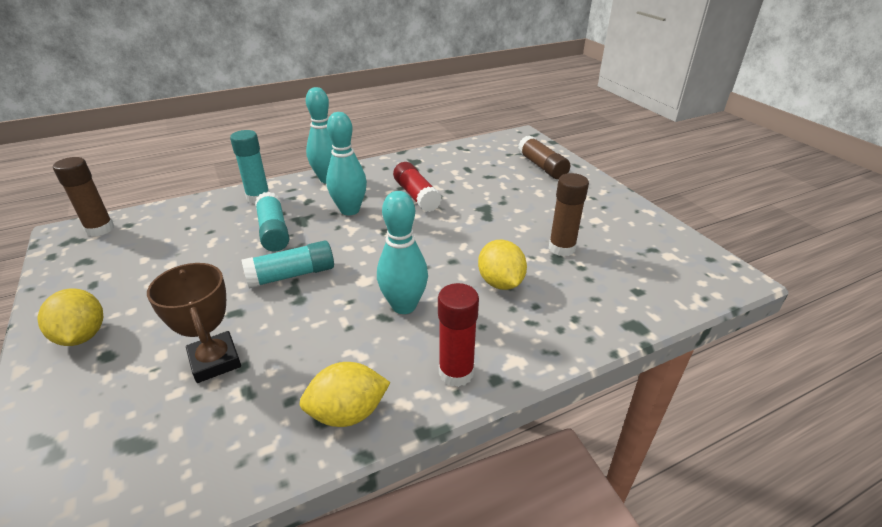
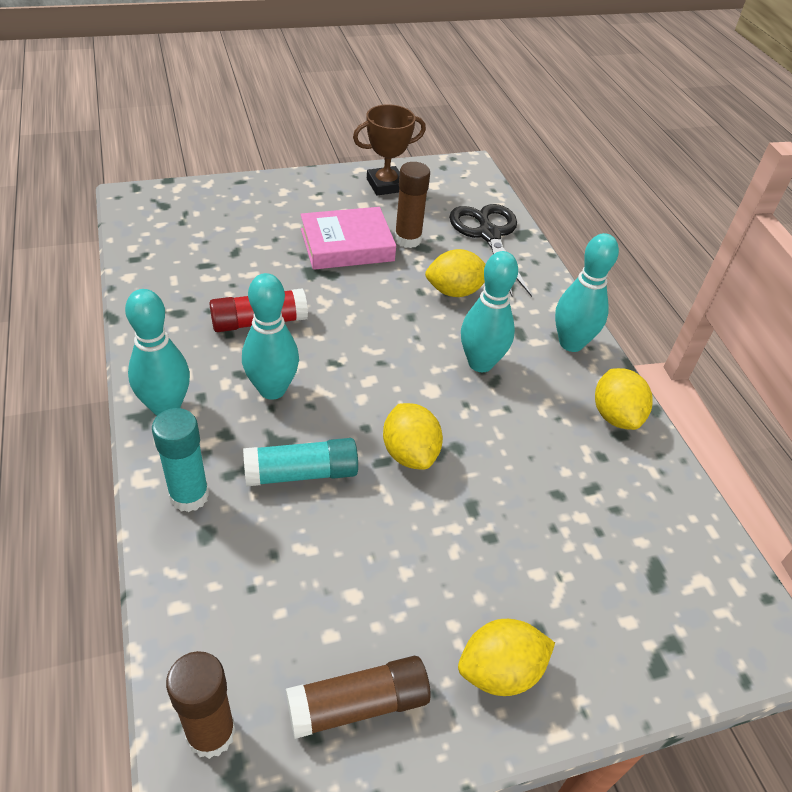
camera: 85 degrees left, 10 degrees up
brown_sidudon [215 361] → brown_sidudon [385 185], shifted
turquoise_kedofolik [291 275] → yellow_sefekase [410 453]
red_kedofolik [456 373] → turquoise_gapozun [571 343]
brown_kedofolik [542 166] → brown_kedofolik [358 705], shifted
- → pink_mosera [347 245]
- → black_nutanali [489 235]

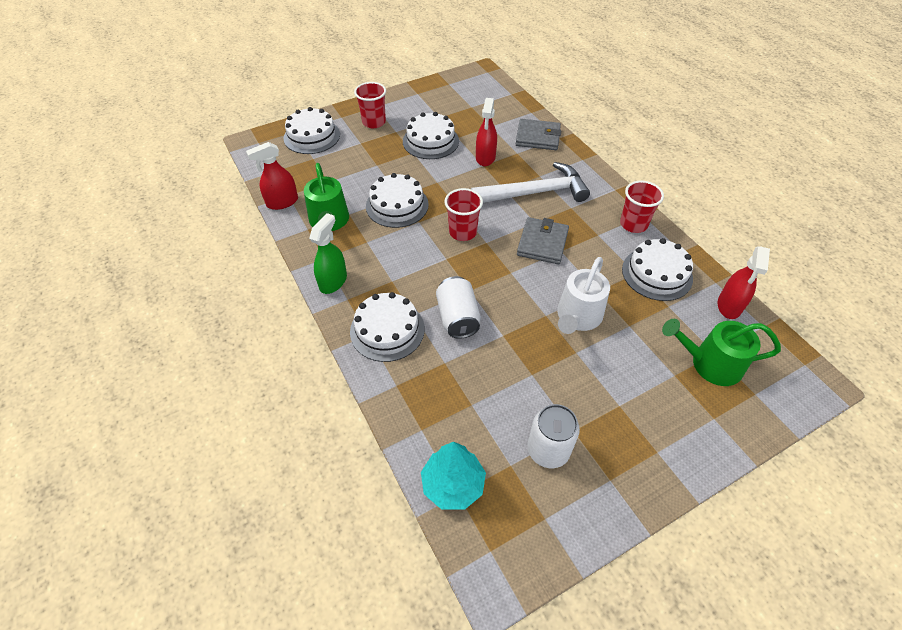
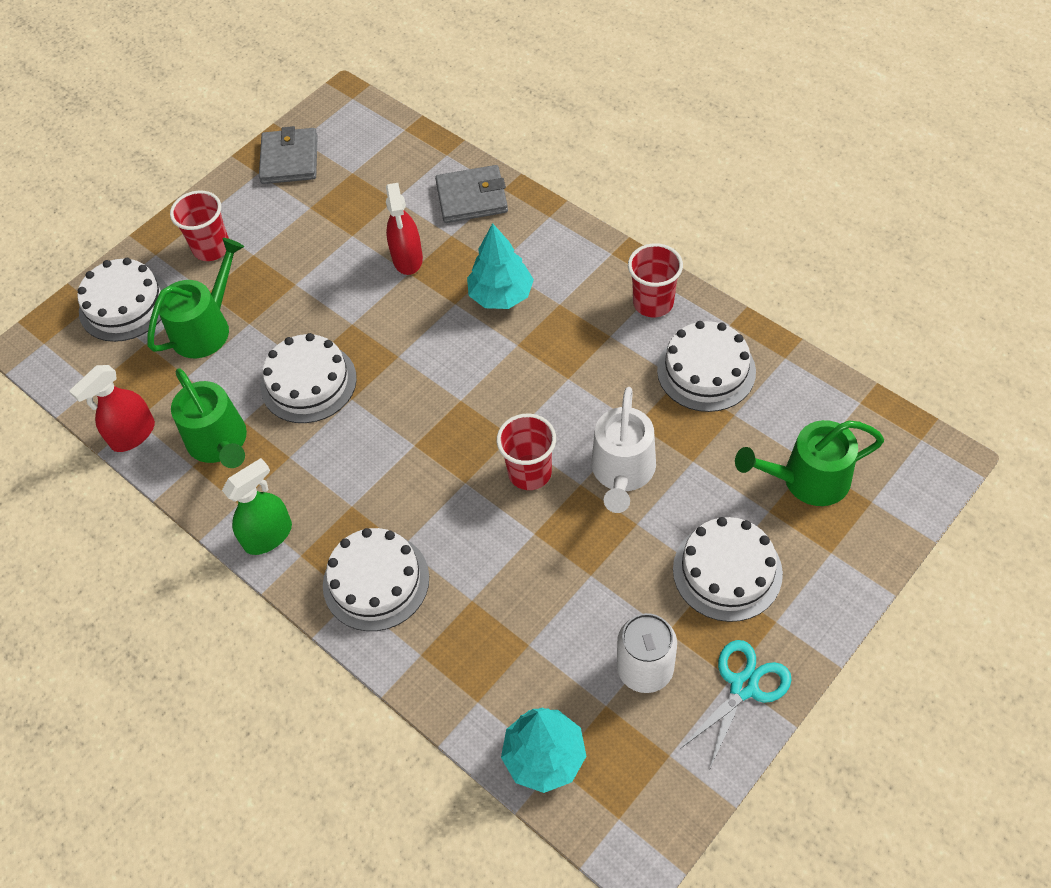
camera: 15 degrees left, 5 degrees up
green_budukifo [333 281] → green_budukifo [268 536], 45 degrees clockwise
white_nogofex [430 141] → white_nogofex [727 571], shifted
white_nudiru [457 318] → -
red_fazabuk [463 232] → red_fazabuk [530 472], shifted
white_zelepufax [535 193] → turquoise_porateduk [501 295]
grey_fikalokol [542 243] → grey_fikalokol [289 159], shifted
red_budukifo [729 306] → -
- → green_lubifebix [205 328]
- → turquoise_nutanali [744 686]

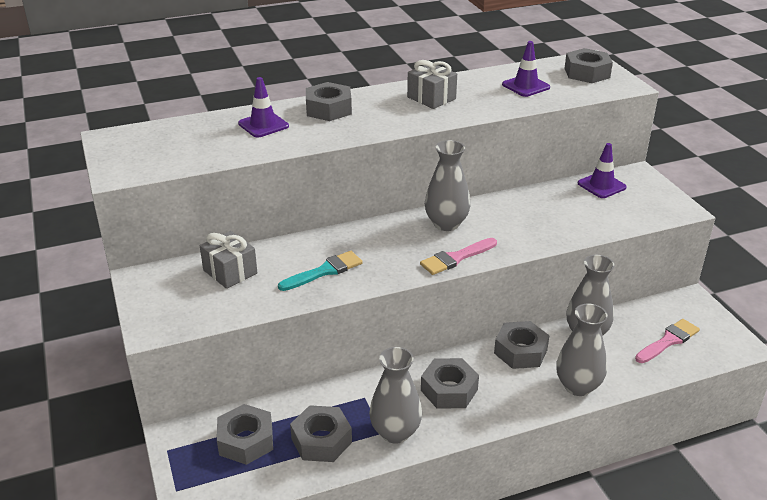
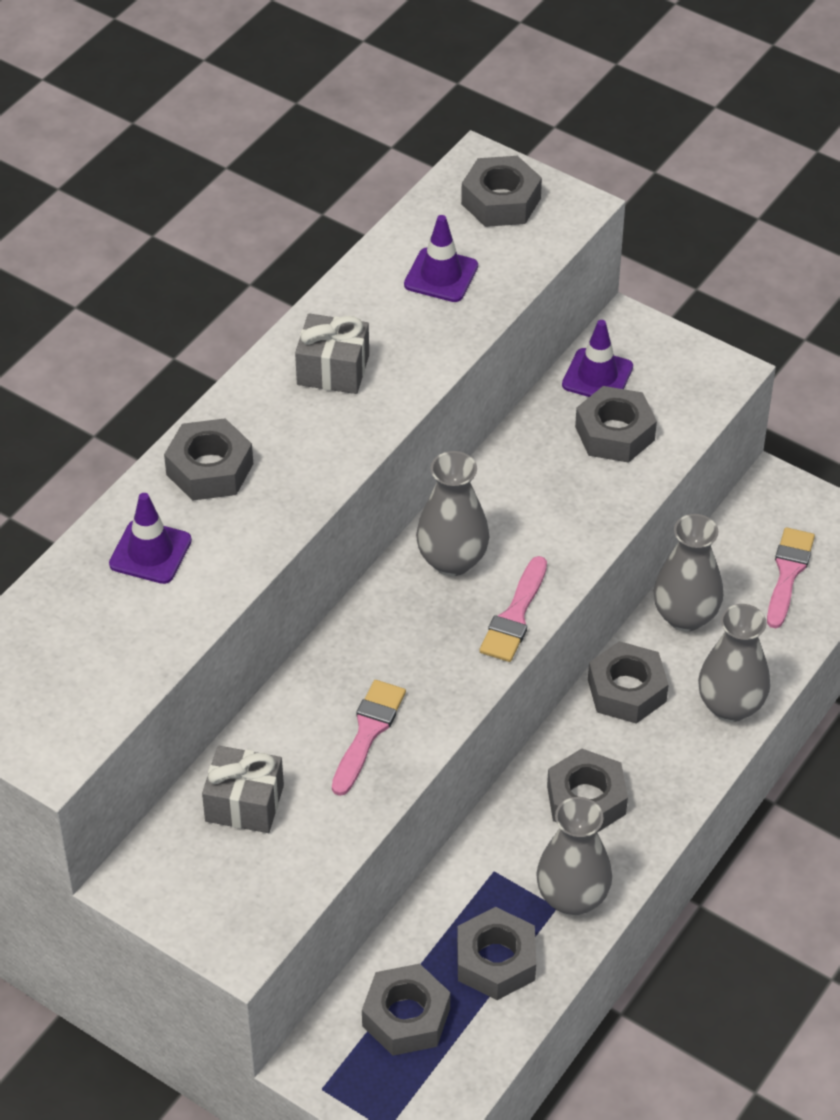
camera: 35 degrees left, 15 degrees up
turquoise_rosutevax [324 271] → pink_rosutevax [368 732]
- → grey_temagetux [614 433]

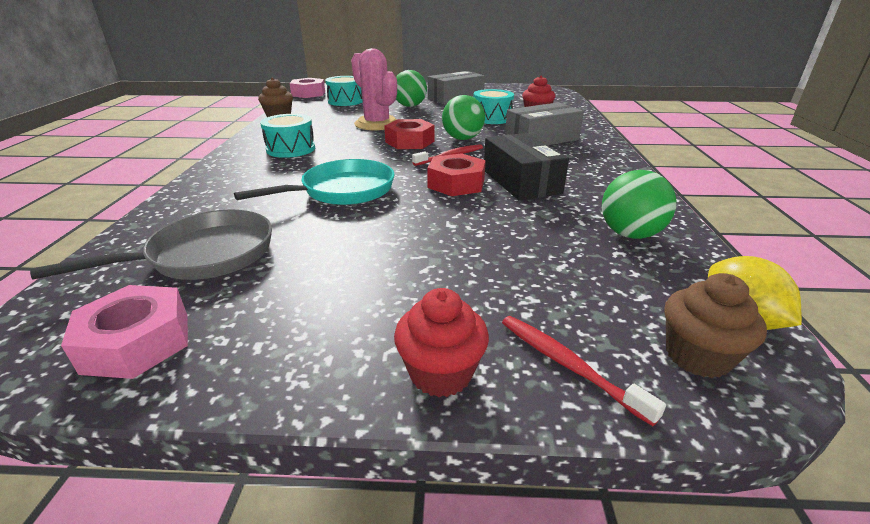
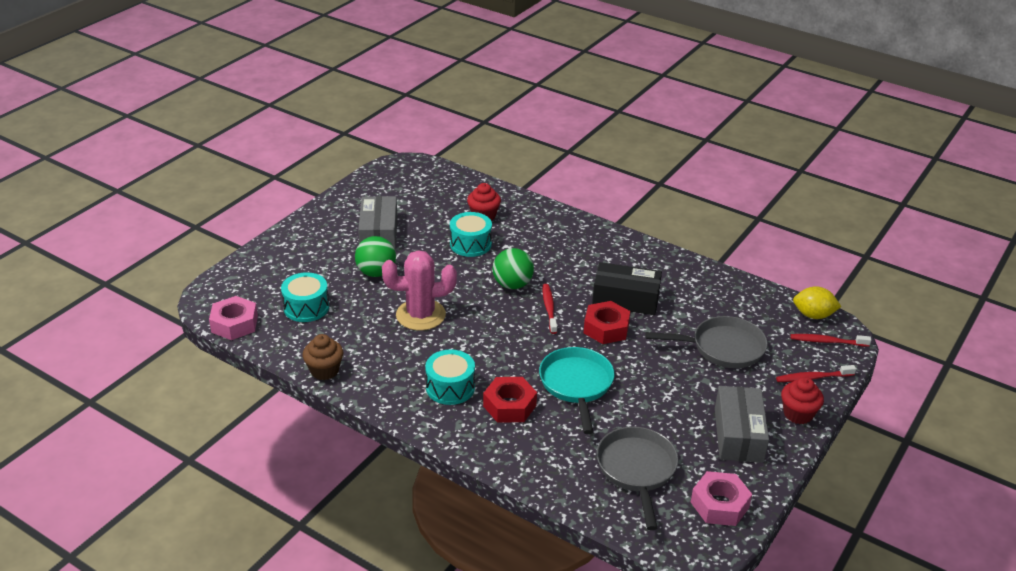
camera: 60 degrees left, 5 degrees up
red_temagetux [409 142] → red_temagetux [509 406], shifted
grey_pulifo [541 139] → grey_pulifo [738 435], shifted
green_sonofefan [630 234] → -
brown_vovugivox [697 356] → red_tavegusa [827 341]
- → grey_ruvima [723 348]

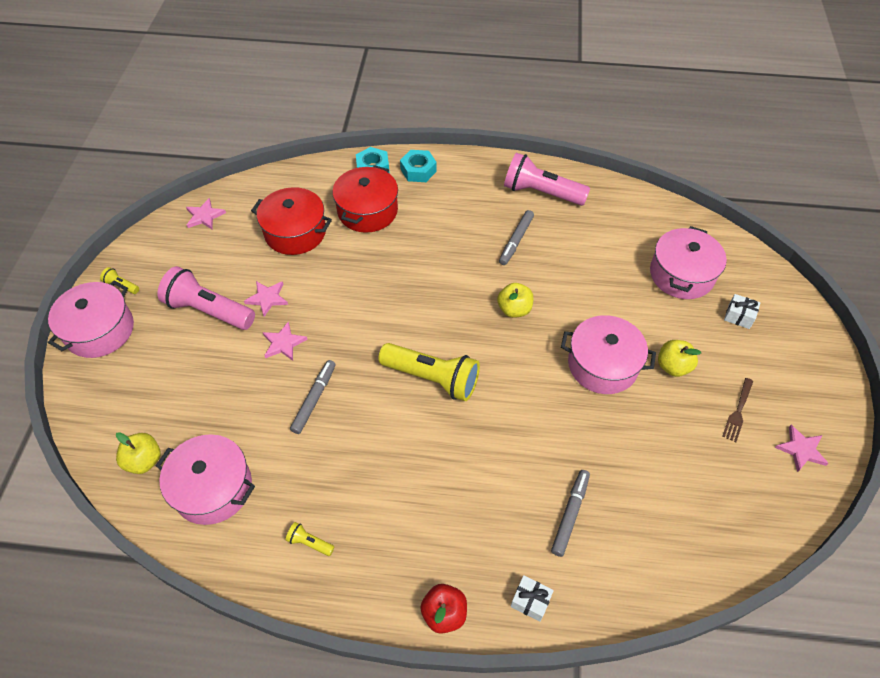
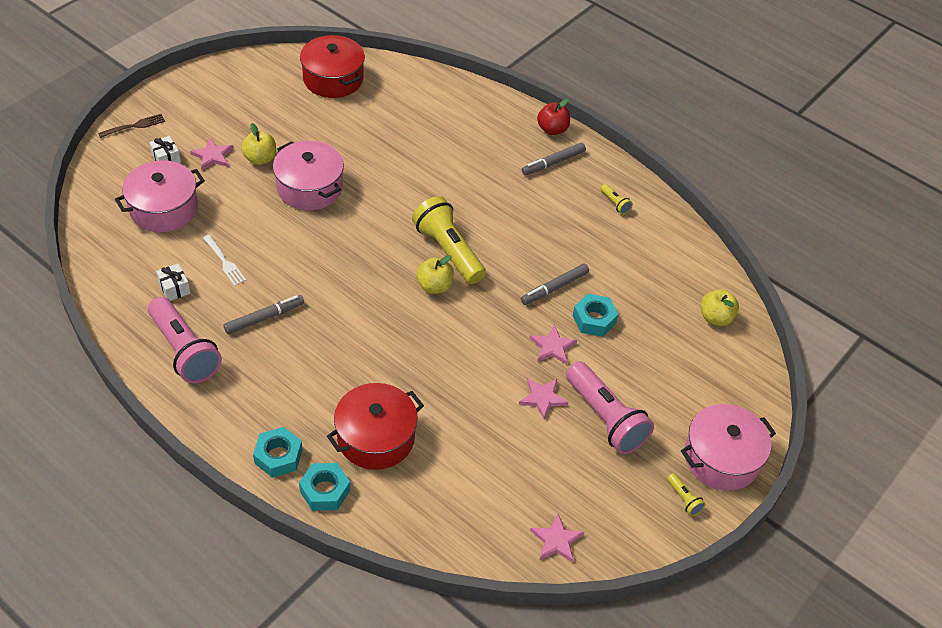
camera: 150 degrees left, 5 degrees down
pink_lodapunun [213 488] → -
red_lodapunun [295 232] → red_lodapunun [333 79], shifted
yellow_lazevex [514 309] → yellow_lazevex [434 286], shifted
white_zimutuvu [530 601] → white_zimutuvu [174 288], shifted
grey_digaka [570 514] → grey_digaka [553 163], shifted
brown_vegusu [738 412] → brown_vegusu [135 126], shifted
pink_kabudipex [801 450] → pink_kabudipex [212 156], shifted
- → white_vegusu [224 262]
- → turquoise_temagetux [594 319]

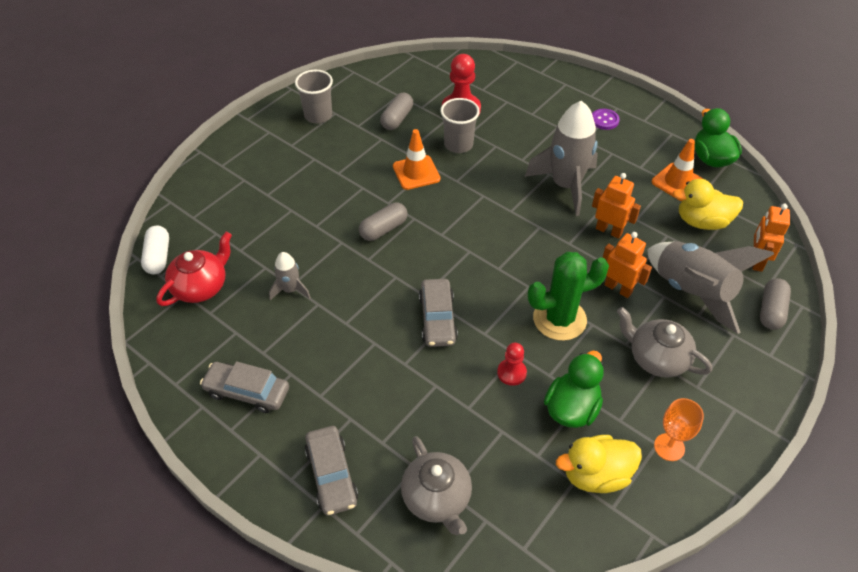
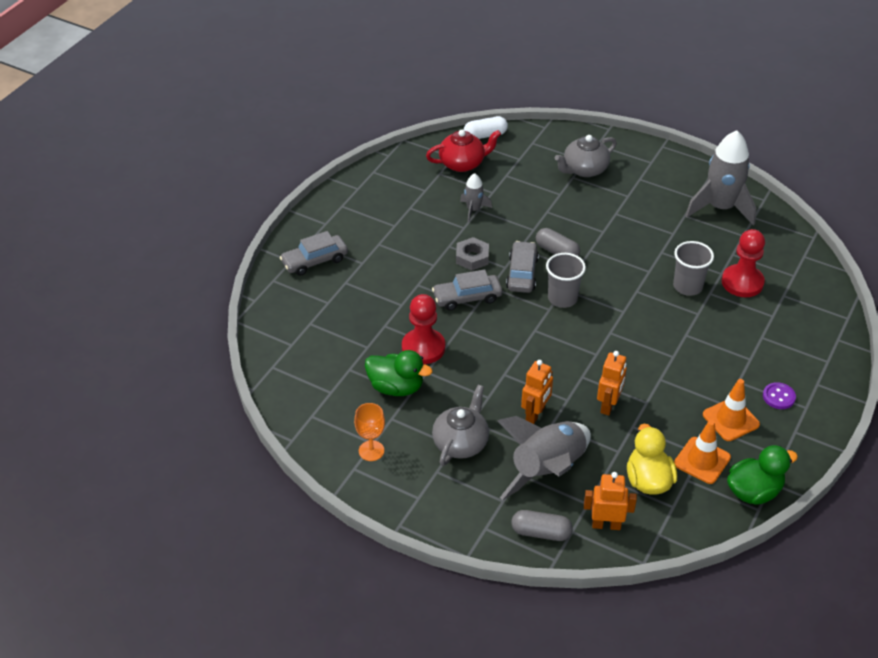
camera: 80 degrees right, 5 degrees down
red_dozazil [201 287] → red_dozazil [463 163], 45 degrees counterclockwise
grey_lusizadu [247 392] → grey_lusizadu [522 273], shifted
grey_fazabuk [318 115] → grey_fazabuk [562 298], shifted
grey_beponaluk [397 119] → -
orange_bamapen [416 172] → orange_bamapen [730 419], shifted
grey_dozazil [437 498] → grey_dozazil [584 169], shifted
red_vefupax [511 373] → red_vefupax [423 348], x1.77
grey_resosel [565 185] → grey_resosel [720 208], shifted
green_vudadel [559 319] → -
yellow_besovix [595 475] → -
- → grey_temagetux [472 257]

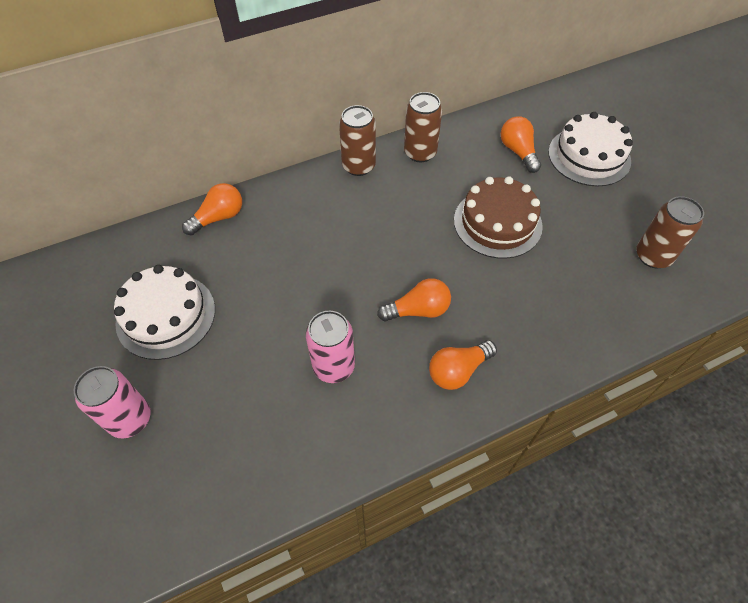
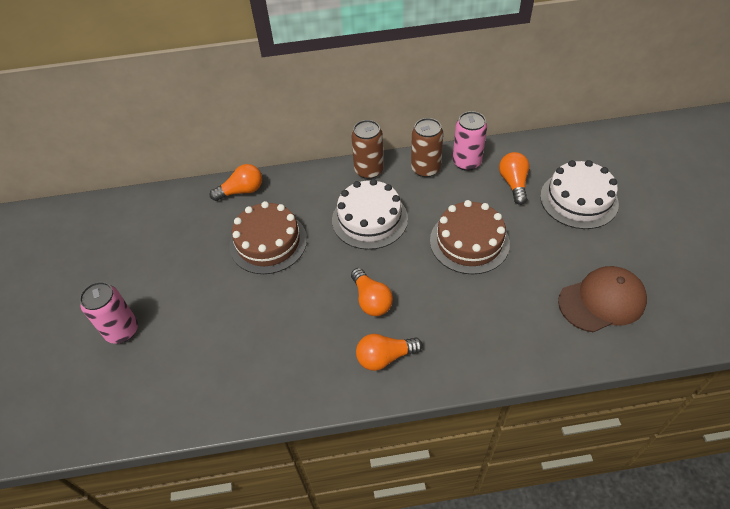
camera: 20 degrees right, 5 degrees down
white_nogofex [166 315] → white_nogofex [369 219], shifted
pink_nudiru [333 366] → pink_nudiru [466 162], shifted
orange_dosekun [418 310] → orange_dosekun [371 300], 60 degrees clockwise
brown_nudiru [653 256] → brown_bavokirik [602 301]
- → brown_nogofex [268 242]

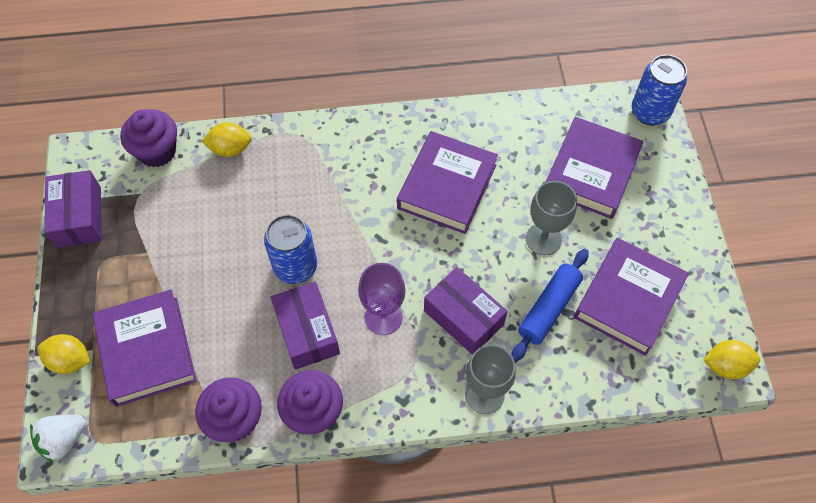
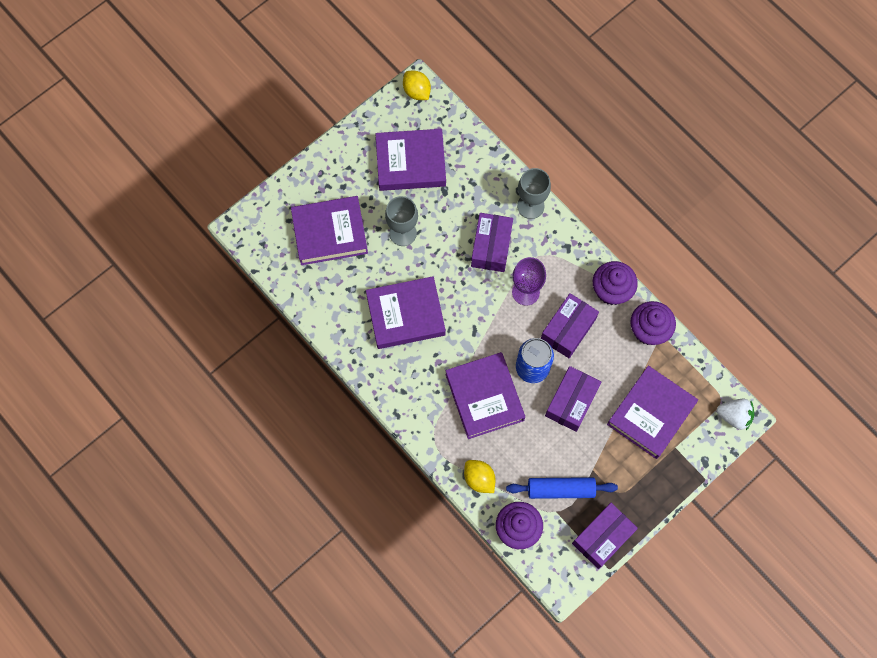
camera: 125 degrees left, 10 degrees up
yellow_sefekase [70 360] → -
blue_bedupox [548 308] → blue_bedupox [561 489], shifted
blue_nudiru [650 112] → -
- → purple_mosera [484 397]
- → purple_pulifo [571 402]

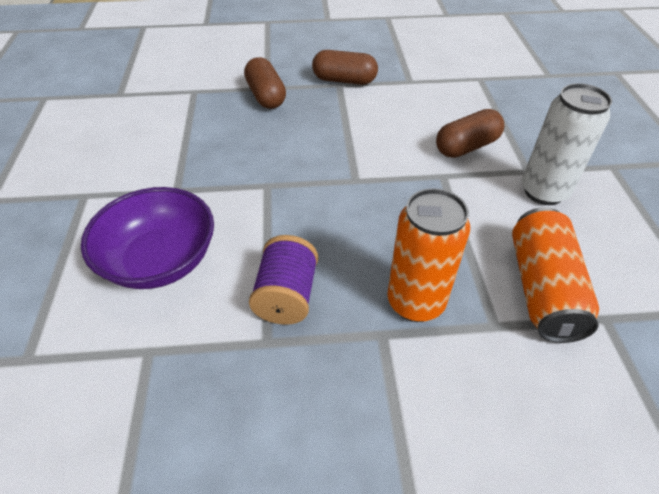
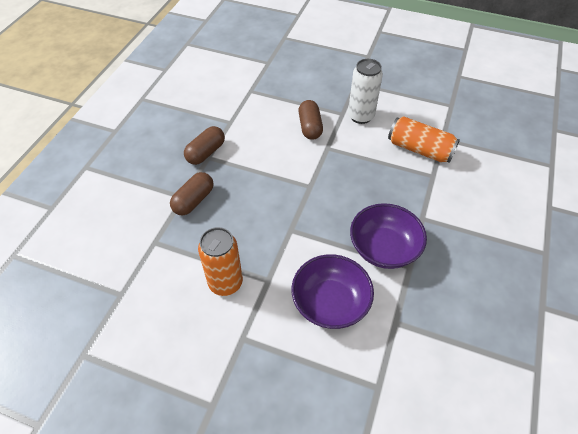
camera: 65 degrees left, 5 degrees up
brown_beponaluk [266 96] → brown_beponaluk [193 200], 60 degrees counterclockwise
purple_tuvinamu [286 296] → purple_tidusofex [383 248]
orange_nudiru [415 302] → orange_nudiru [225 283], shifted

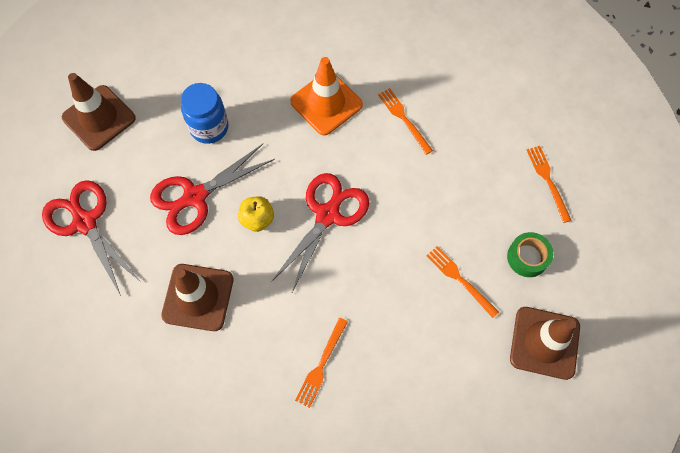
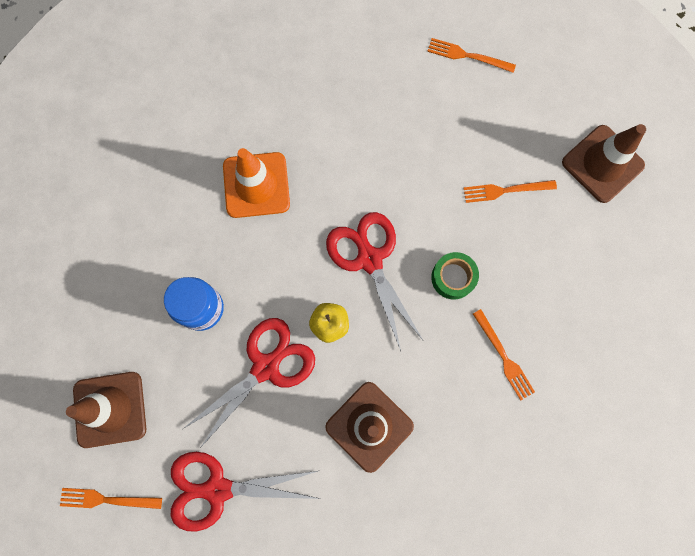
camera: 55 degrees left, 10 degrees up
red_nutanali [195 196] → red_nutanali [266 367], 135 degrees counterclockwise
orange_vegusu [404 119] → orange_vegusu [107 499], shifted
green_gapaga [527 257] → green_gapaga [453 277], shifted

